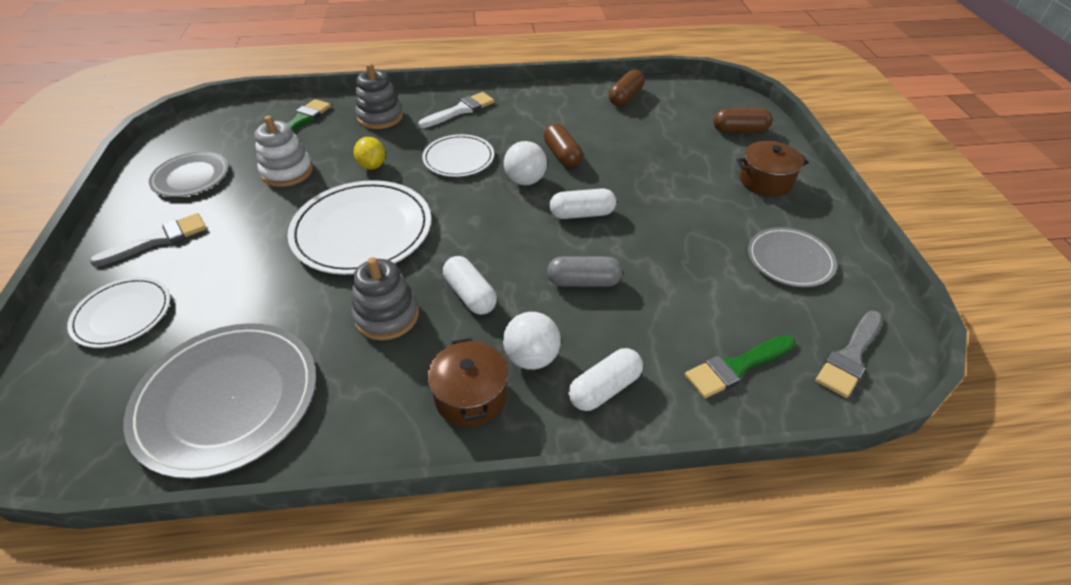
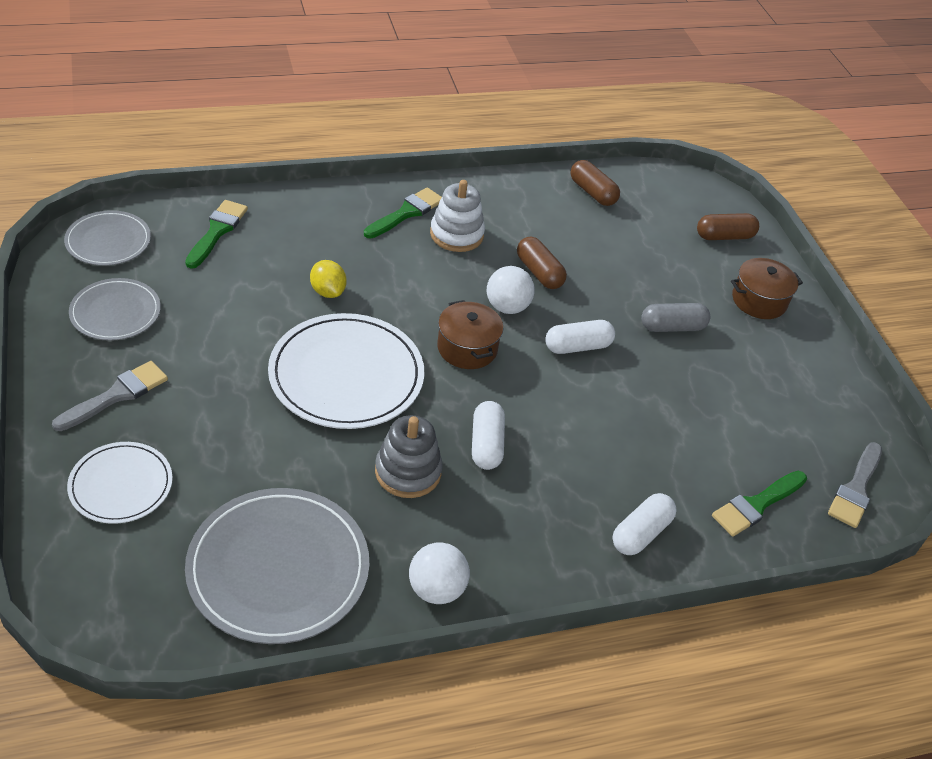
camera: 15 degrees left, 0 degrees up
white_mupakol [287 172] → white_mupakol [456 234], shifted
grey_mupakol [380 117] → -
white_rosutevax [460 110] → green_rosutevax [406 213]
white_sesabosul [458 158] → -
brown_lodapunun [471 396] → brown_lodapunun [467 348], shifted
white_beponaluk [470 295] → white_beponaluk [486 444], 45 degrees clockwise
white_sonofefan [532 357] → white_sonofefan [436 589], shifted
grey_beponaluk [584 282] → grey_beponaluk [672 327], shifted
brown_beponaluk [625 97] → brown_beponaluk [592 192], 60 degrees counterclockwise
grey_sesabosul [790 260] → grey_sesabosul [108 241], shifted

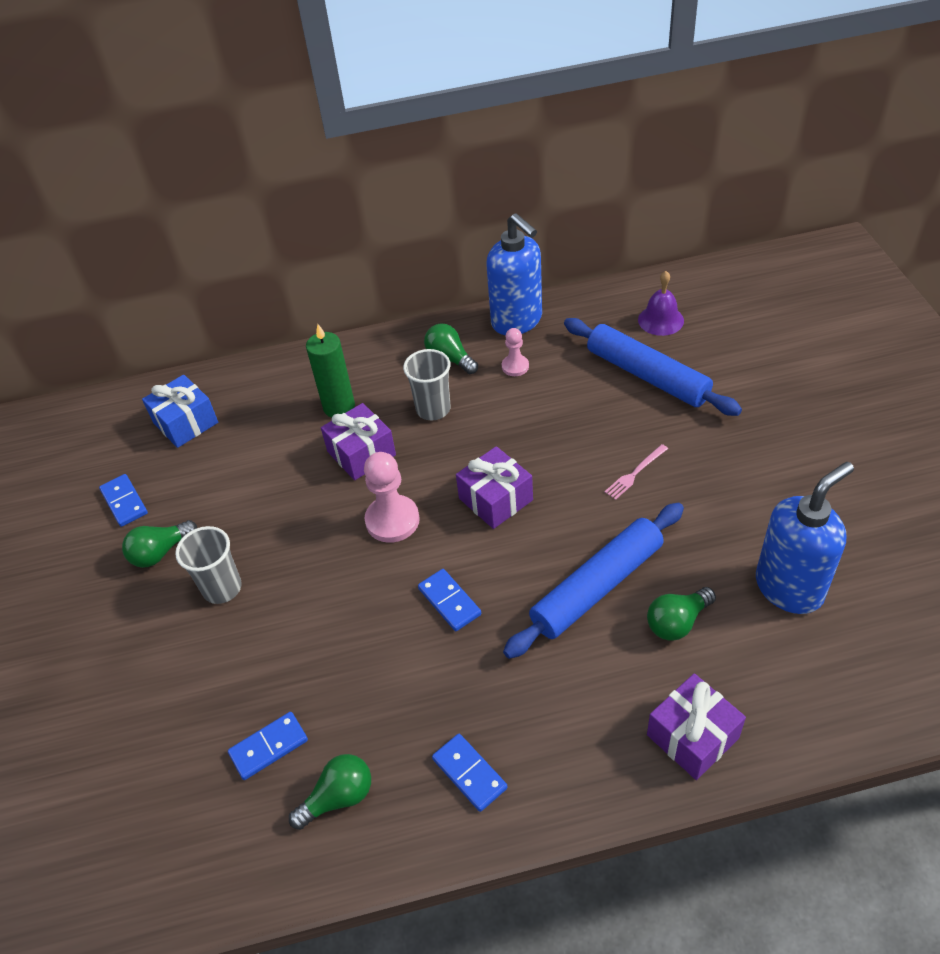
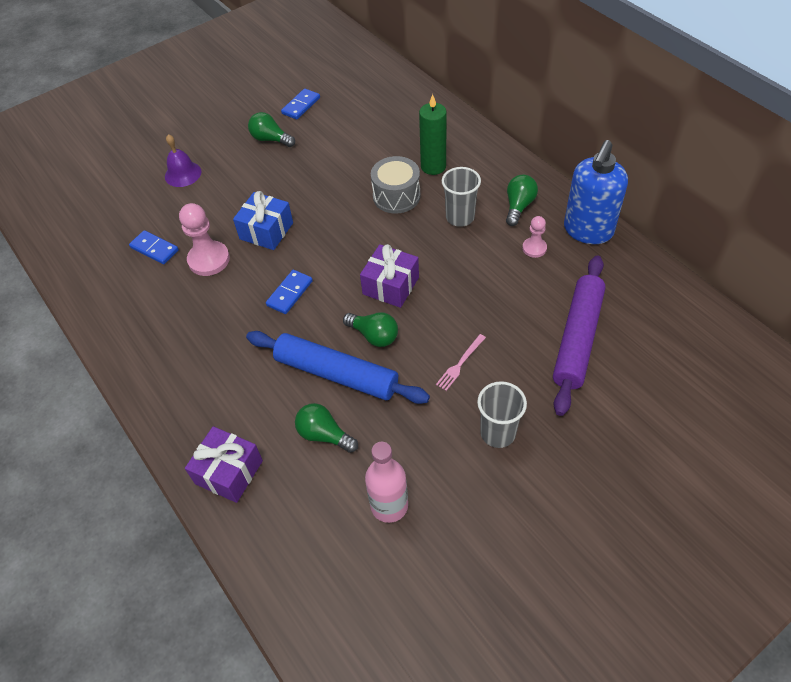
camera: 65 degrees right, 5 degrees up
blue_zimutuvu [185 423] → blue_zimutuvu [266 231], shifted
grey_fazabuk [222 588] → grey_fazabuk [498 433], shifted
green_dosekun [338 797] → green_dosekun [374 335], shifted
purple_zimutuvu [361 453] → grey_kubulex [396 196]
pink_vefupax [392 520] → pink_vefupax [209 260], shifted
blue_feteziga [469 773] → -
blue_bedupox [647 375] → purple_bedupox [578 338]
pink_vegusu [635 473] → pink_vegusu [460 364], 75 degrees counterclockwise
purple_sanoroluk [660 320] → purple_sanoroluk [183 174], shifted
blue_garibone [789 587] → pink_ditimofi [389 505]

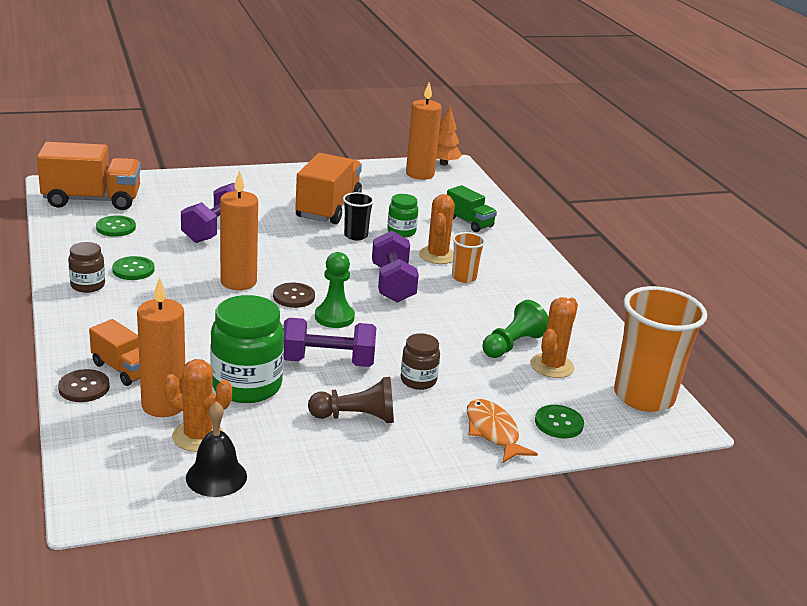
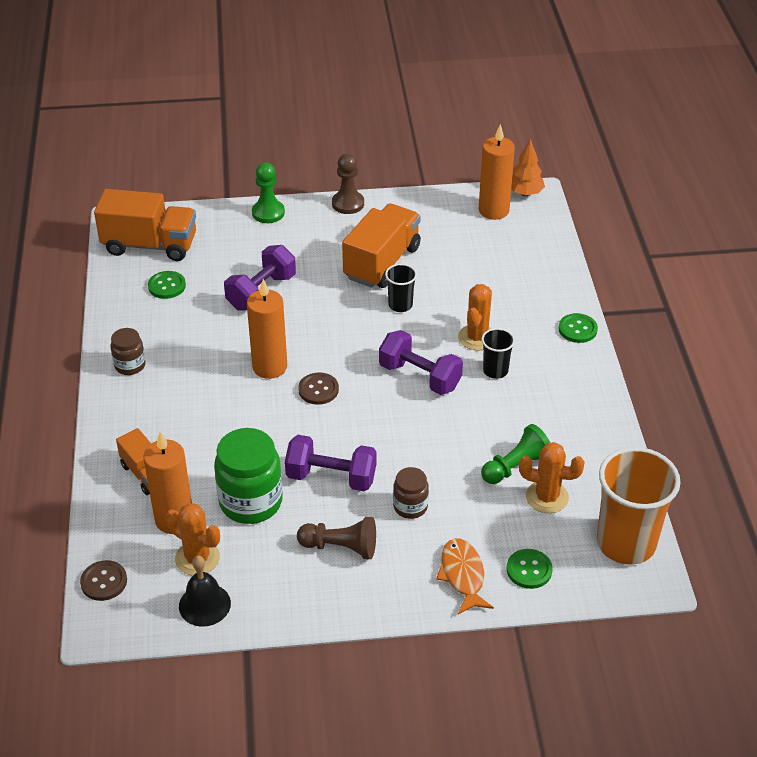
camera: 15 degrees right, 15 degrees up
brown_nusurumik [84 387] → brown_nusurumik [104 581], shifted
green_nusurumik [133 270] → green_nusurumik [577 329], shifted
green_vefupax [334 317] → green_vefupax [268 213], shifted
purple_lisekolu [392 284] → purple_lisekolu [420 377], 60 degrees counterclockwise
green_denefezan [401 232] → -
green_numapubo [469 222] → -
orange_fazabuk [464 277] → black_fazabuk [495 371]
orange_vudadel [552 366] → orange_vudadel [547 497], 60 degrees clockwise
- → brown_vefupax [348 204]

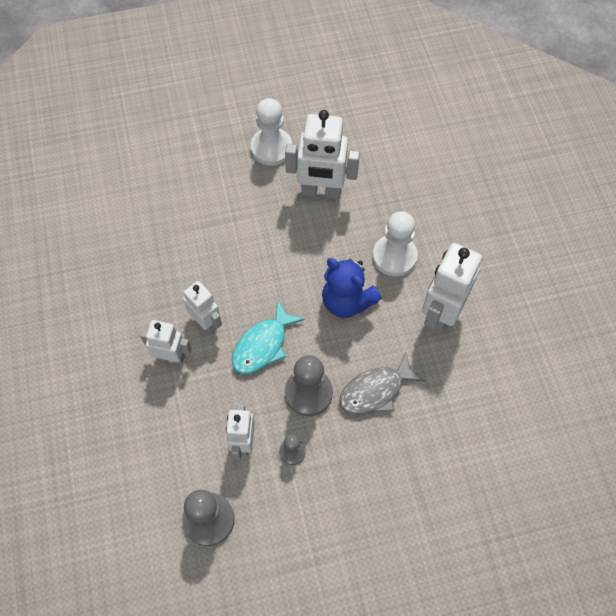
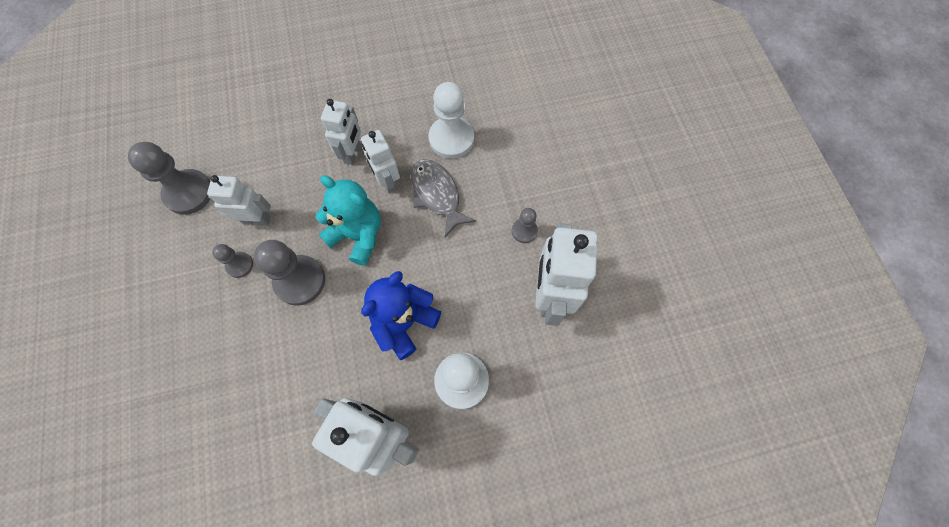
camera: 90 degrees right, 5 degrees up
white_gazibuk [206 322] → white_gazibuk [387 182], 105 degrees clockwise
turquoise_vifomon [263 345] → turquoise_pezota [358 235]
white_vefupax [271 148] → white_vefupax [451 139], shifted
grey_vifomon [375 391] → grey_vifomon [437 195], shifted
- → grey_vefupax [524 231]

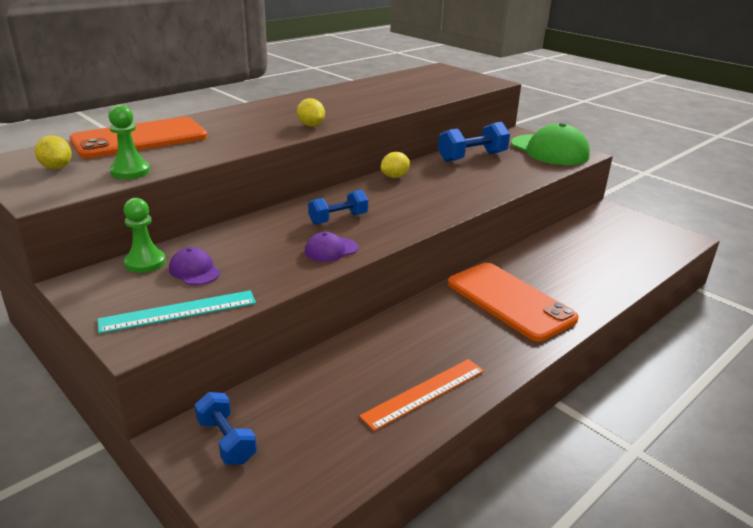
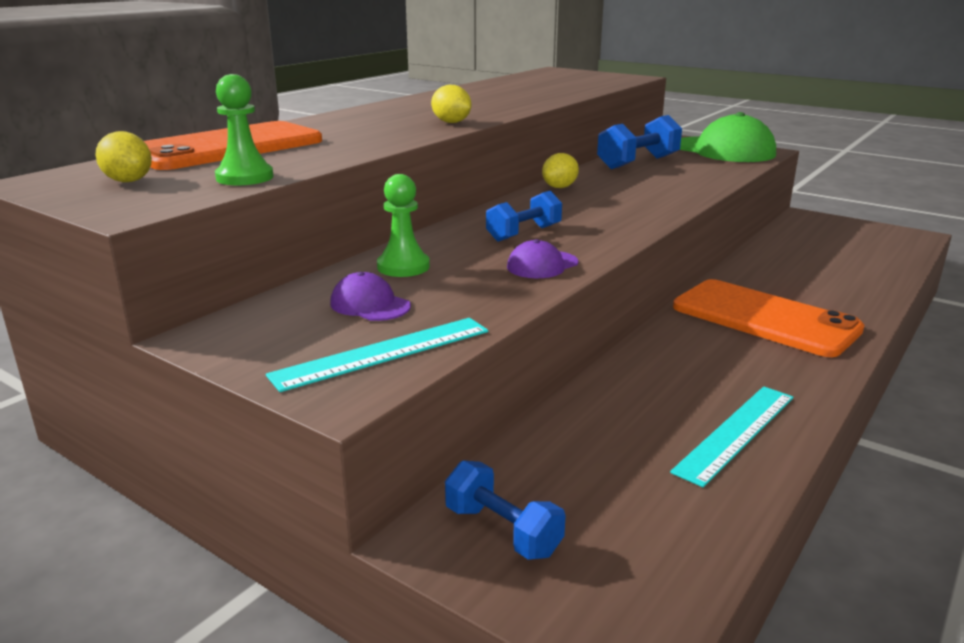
camera: 10 degrees left, 5 degrees down
green_vefupax [145 262] → green_vefupax [403 267], shifted
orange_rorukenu [424 393] → turquoise_rorukenu [736 433]

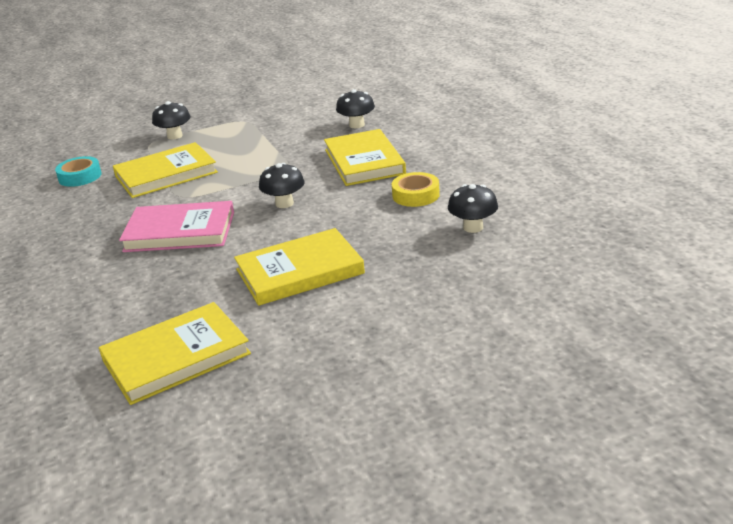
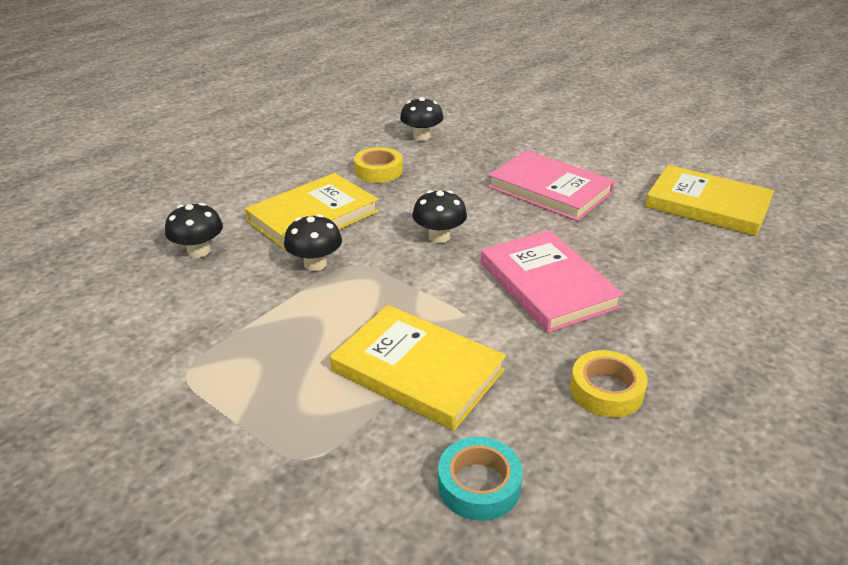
camera: 120 degrees left, 5 degrees up
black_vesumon [175 136] → black_vesumon [315 264], shifted
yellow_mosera [299 271] → pink_mosera [549 190]
- → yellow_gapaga [606 390]

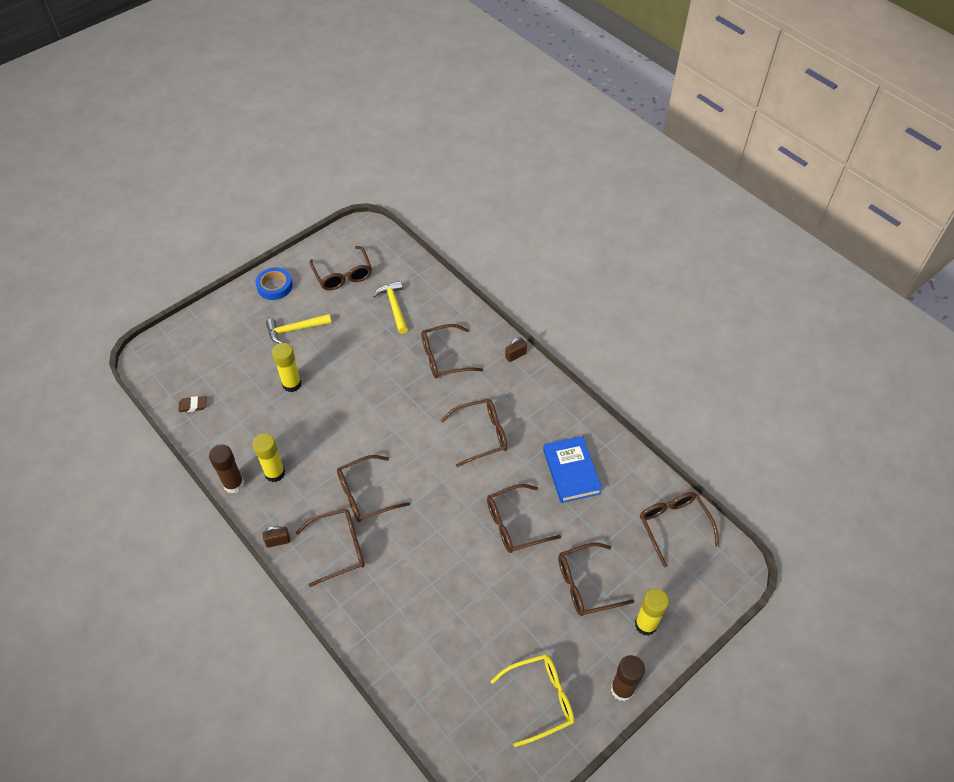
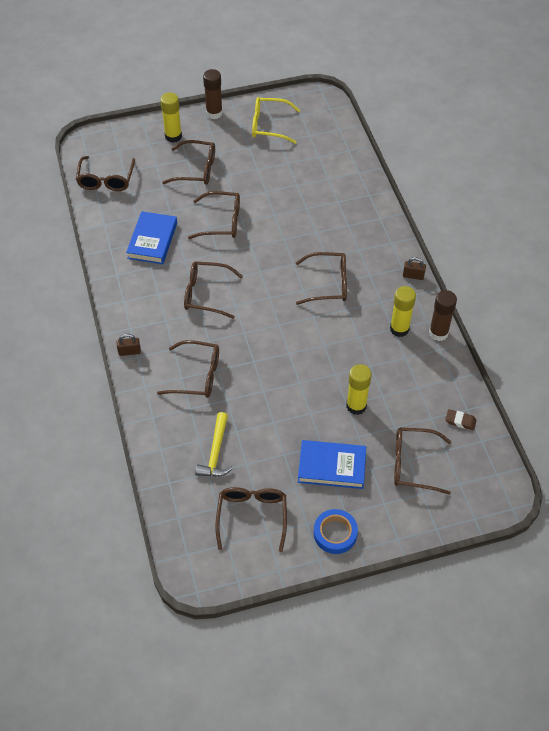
camera: 155 degrees left, 0 degrees up
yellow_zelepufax [295 329] → blue_mosera [332 466]
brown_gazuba [339 548] → brown_gazuba [413 464], shifted

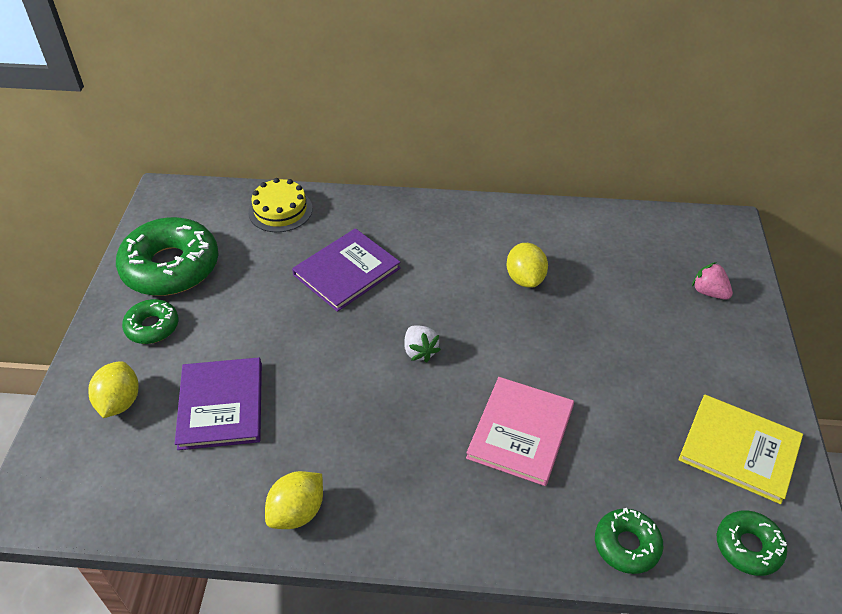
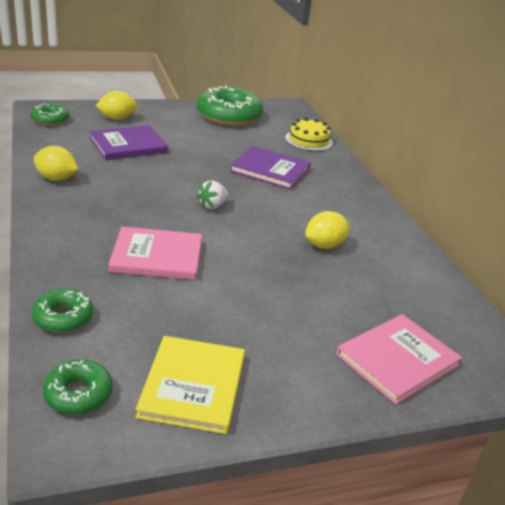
camera: 65 degrees right, 15 degrees down
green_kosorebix [152 327] → green_kosorebix [50 119], shifted
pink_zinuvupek [709 292] → pink_mosera [397 360]

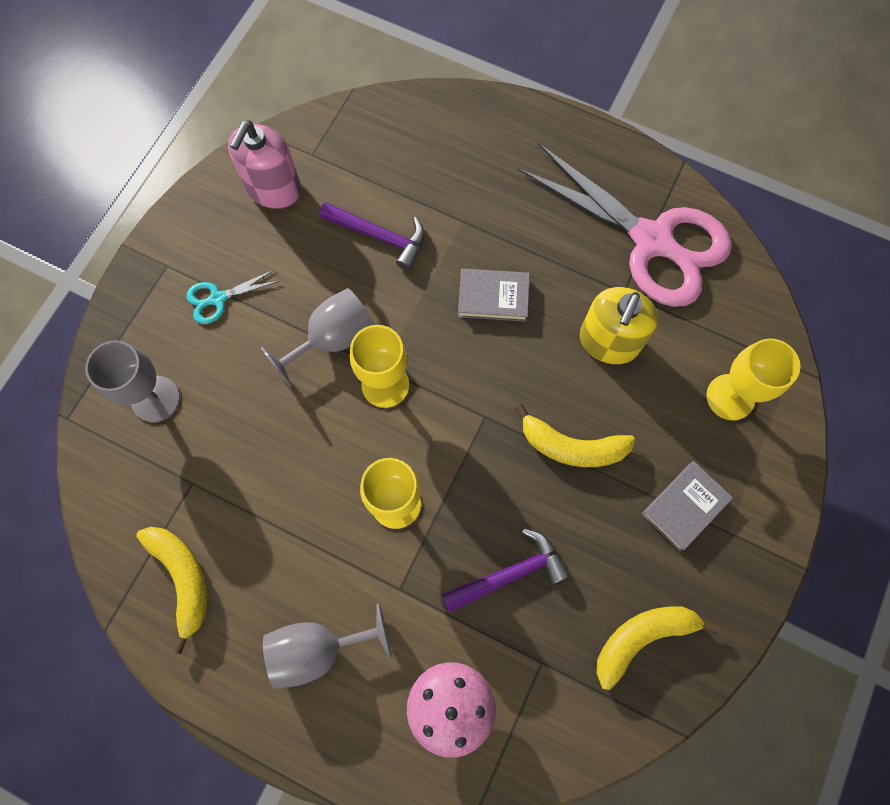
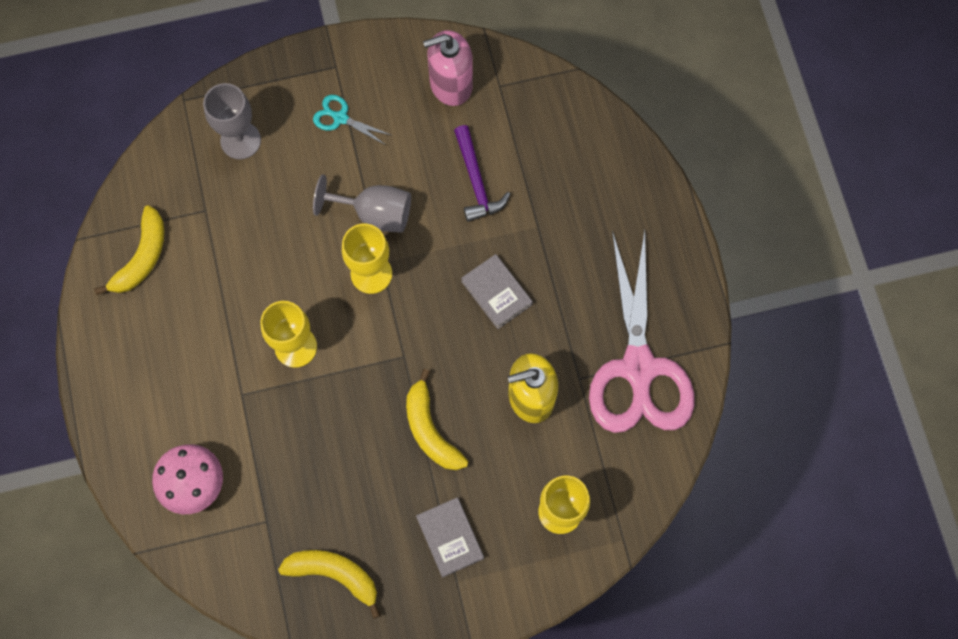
camera: 50 degrees right, 0 degrees up
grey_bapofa [318 648] → -
purple_zelepufax [510 573] → -
grey_mosera [684 506] → grey_mosera [450 537], 60 degrees clockwise

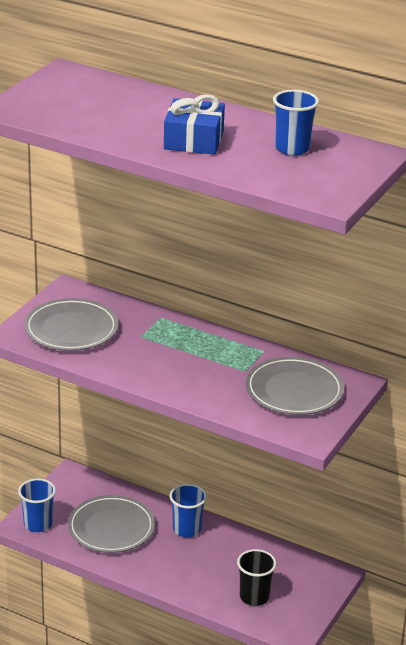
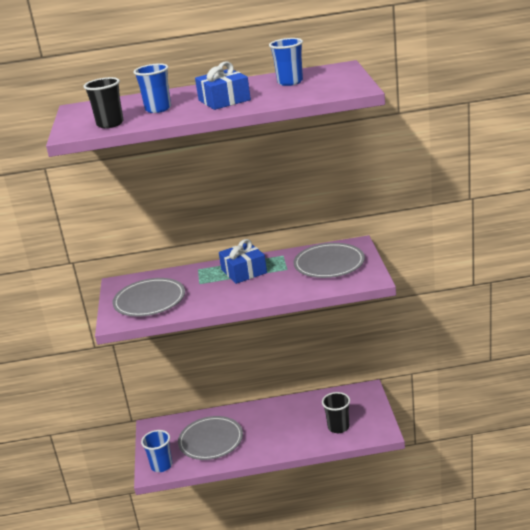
camera: 30 degrees left, 5 degrees down
blue_fazabuk [187 529] → blue_fazabuk [158 109], shifted
- → black_fazabuk [110 124]
- → blue_zimutuvu [244 271]

